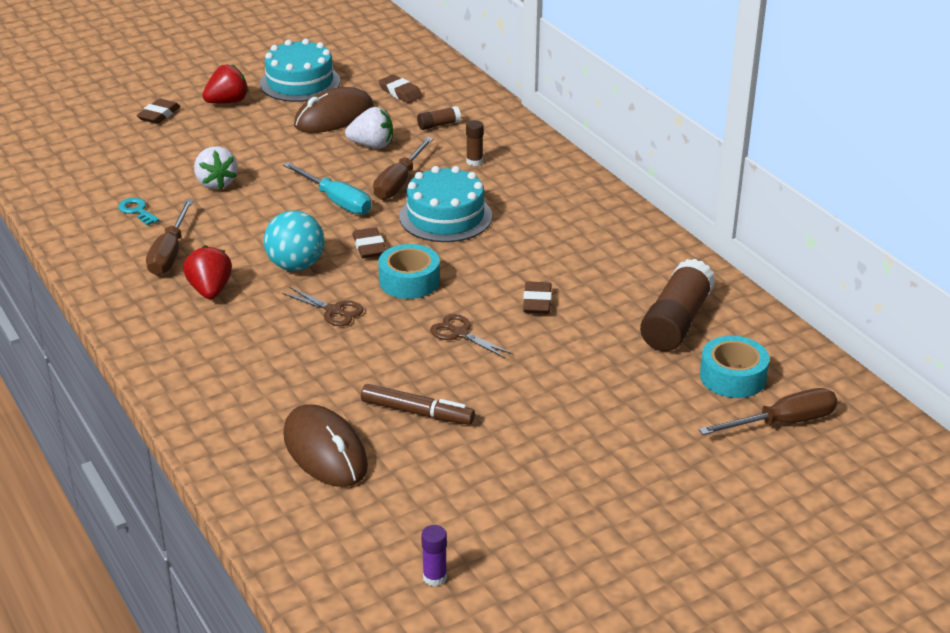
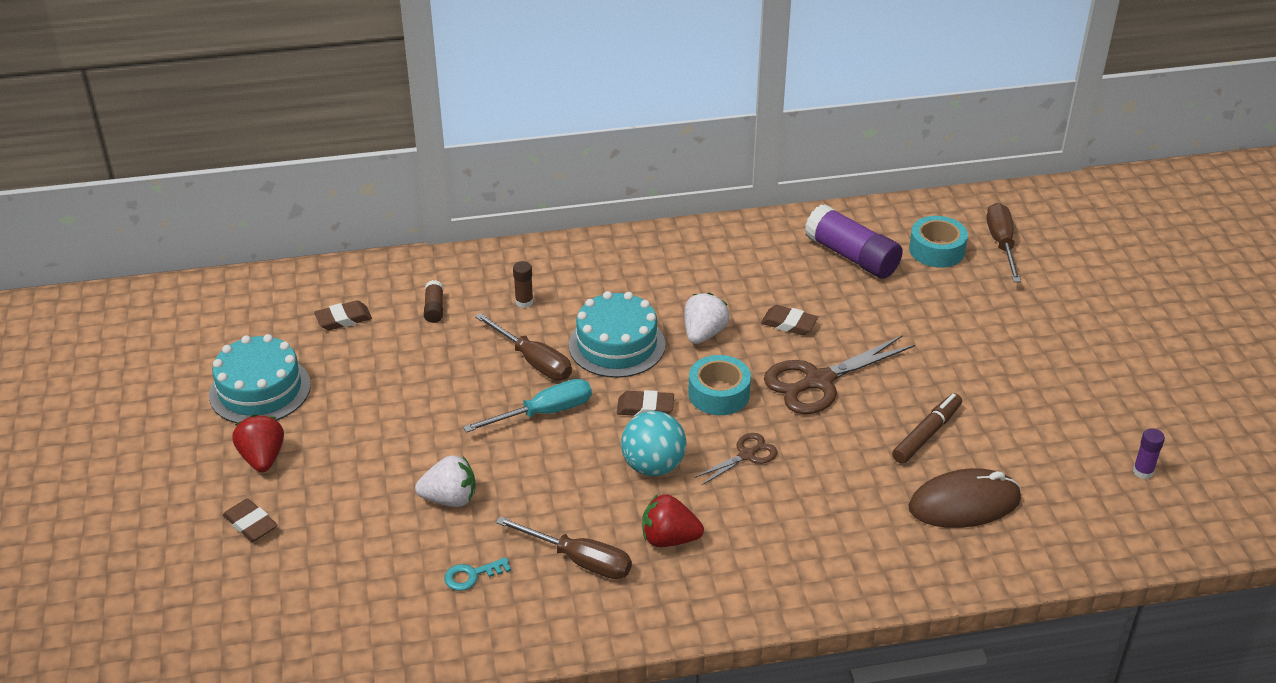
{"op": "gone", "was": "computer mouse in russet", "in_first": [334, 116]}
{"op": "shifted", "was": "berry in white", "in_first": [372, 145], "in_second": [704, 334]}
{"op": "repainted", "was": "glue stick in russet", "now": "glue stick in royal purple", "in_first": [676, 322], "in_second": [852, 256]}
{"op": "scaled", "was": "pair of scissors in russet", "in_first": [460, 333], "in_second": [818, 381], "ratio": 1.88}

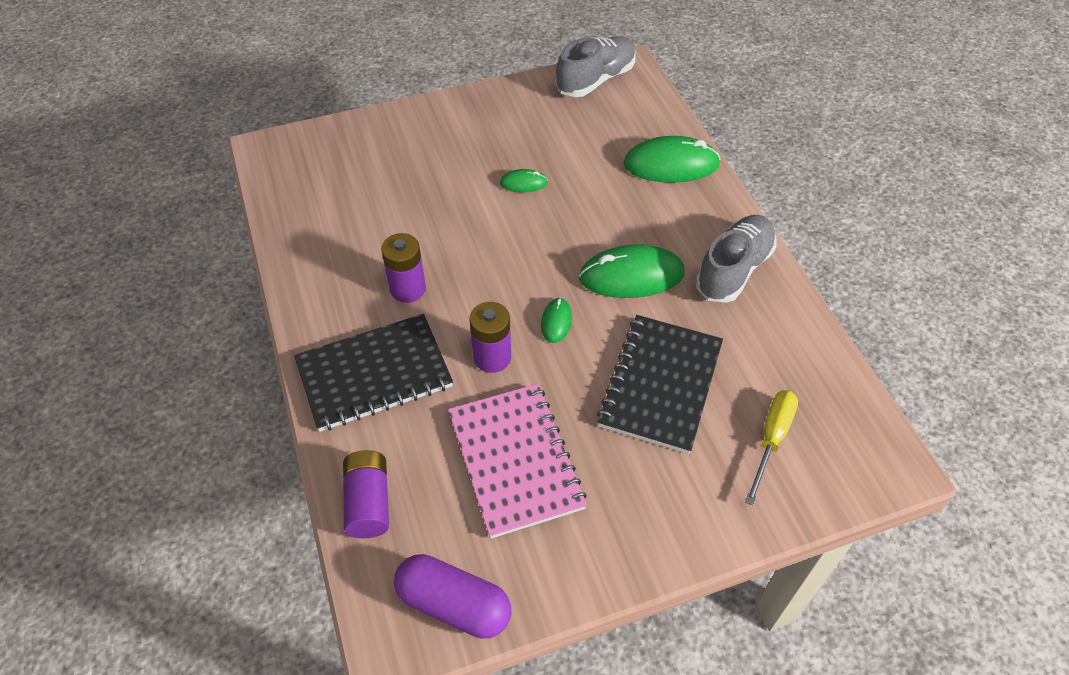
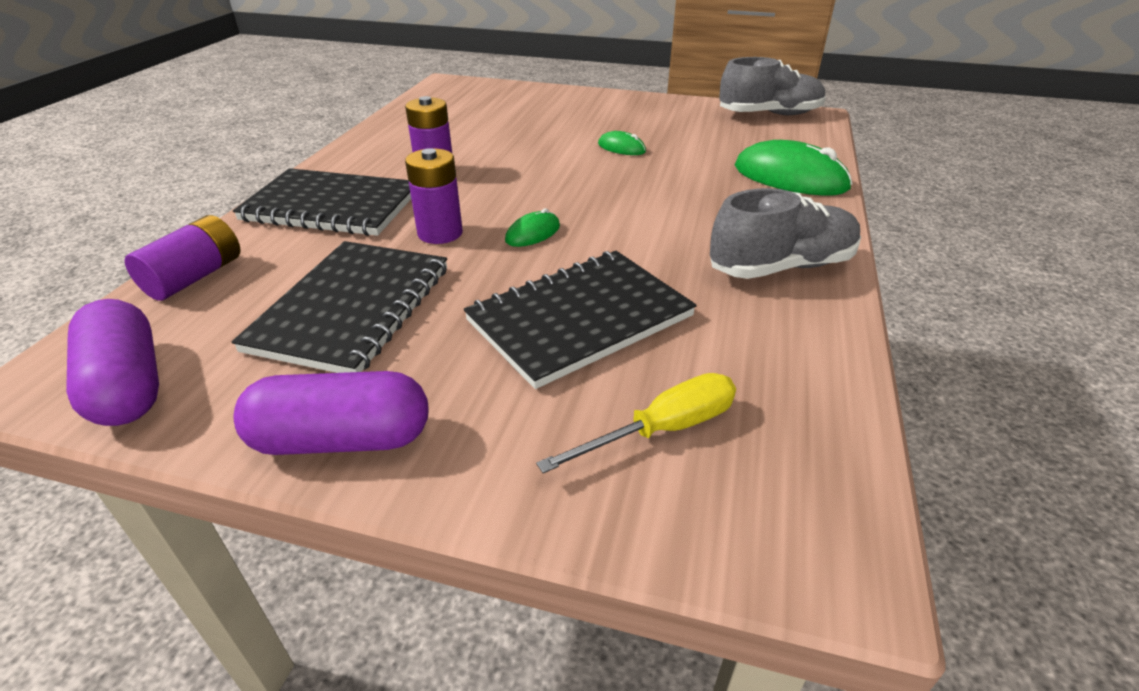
{"op": "gone", "was": "computer mouse in green", "in_first": [631, 276]}
{"op": "new", "now": "capsule in royal purple", "in_second": [342, 439]}
{"op": "repainted", "was": "exercise book in rosy", "now": "exercise book in black", "in_first": [515, 460], "in_second": [352, 308]}

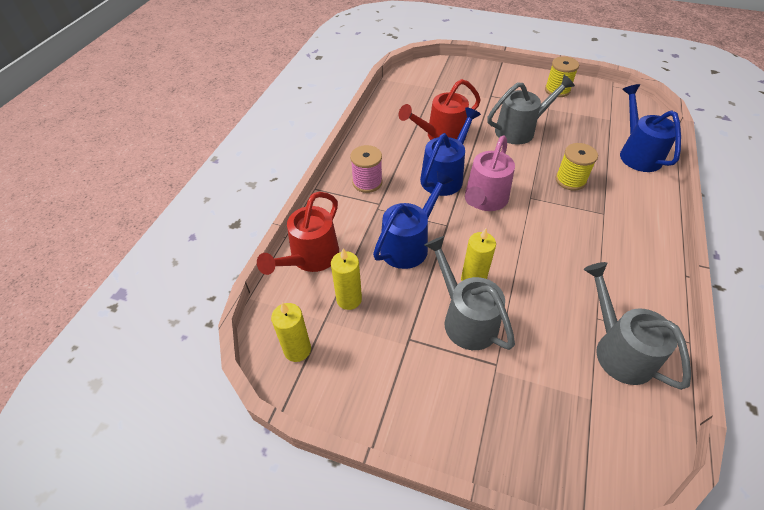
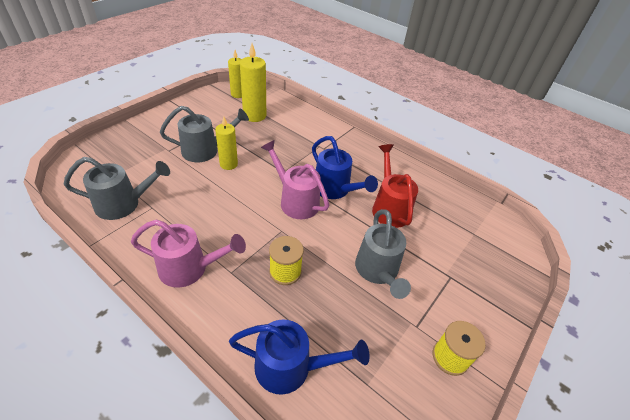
{"op": "gone", "was": "watering pot in red", "in_first": [310, 258]}
{"op": "gone", "was": "spool in rosy", "in_first": [367, 182]}
{"op": "gone", "was": "watering pot in blue", "in_first": [409, 244]}
{"op": "new", "now": "watering pot in rosy", "in_second": [190, 268]}
{"op": "scaled", "was": "wax candle in bright yellow", "in_first": [349, 299], "in_second": [254, 115], "ratio": 1.51}

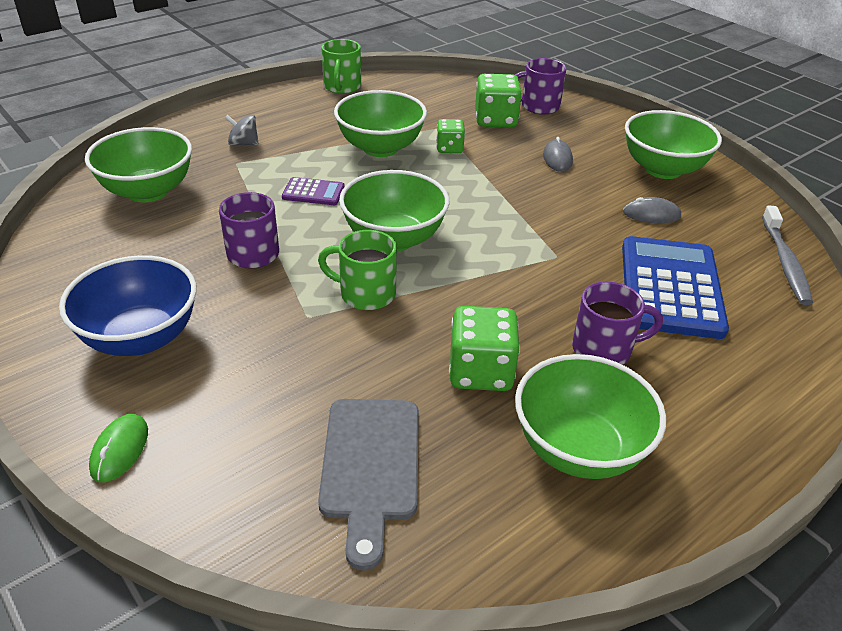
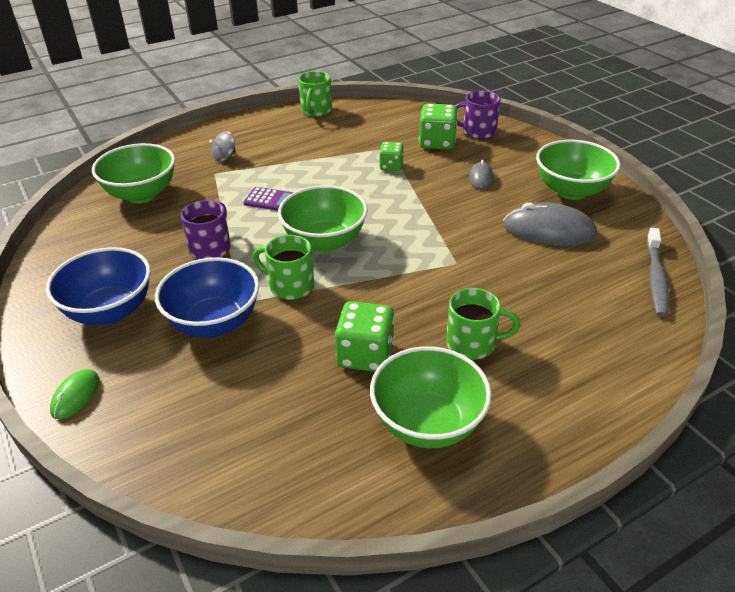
{"op": "gone", "was": "cutting board in grey", "in_first": [370, 466]}
{"op": "gone", "was": "deep dish in green", "in_first": [380, 148]}
{"op": "gone", "was": "adding machine in blue", "in_first": [670, 288]}
{"op": "new", "now": "deep dish in blue", "in_second": [214, 323]}
{"op": "repainted", "was": "mug in royal purple", "now": "mug in green", "in_first": [604, 349], "in_second": [473, 344]}
{"op": "rotated", "was": "spinning top in grey", "in_first": [243, 143], "in_second": [224, 157], "clockwise": -60}
{"op": "scaled", "was": "computer mouse in grey", "in_first": [651, 214], "in_second": [548, 230], "ratio": 1.85}

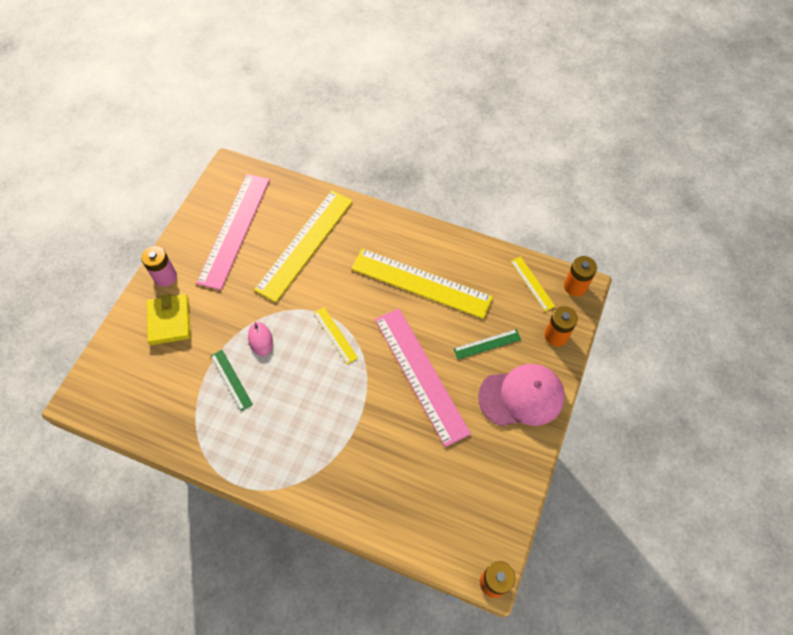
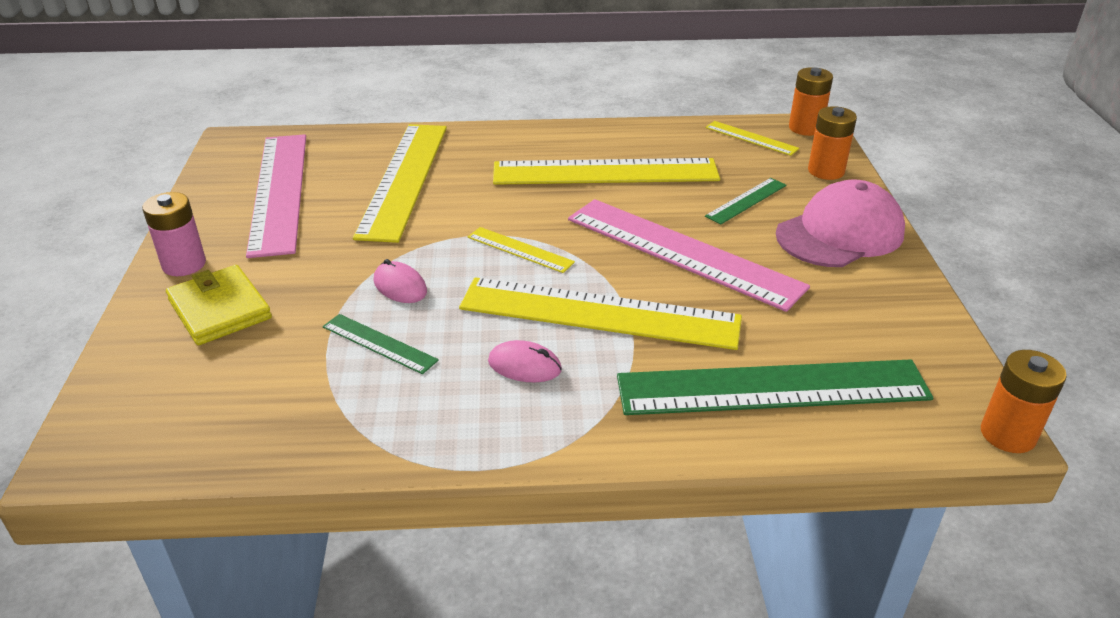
{"op": "new", "now": "ruler in bright yellow", "in_second": [599, 313]}
{"op": "new", "now": "computer mouse in rosy", "in_second": [524, 366]}
{"op": "new", "now": "ruler in green", "in_second": [772, 388]}

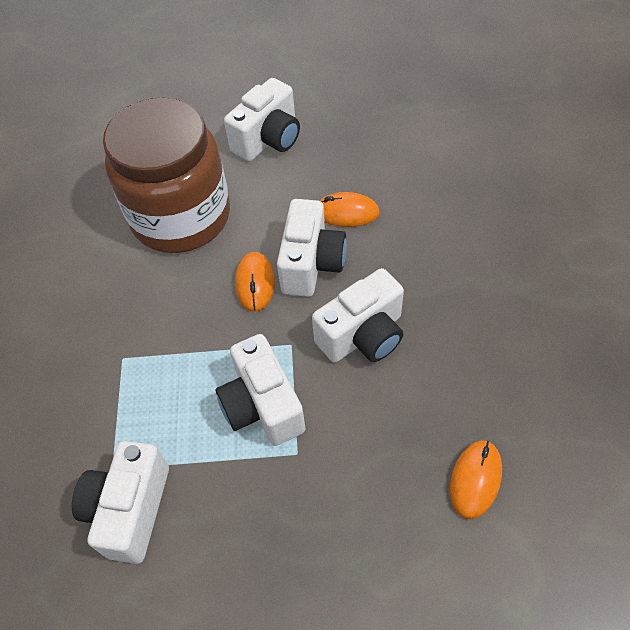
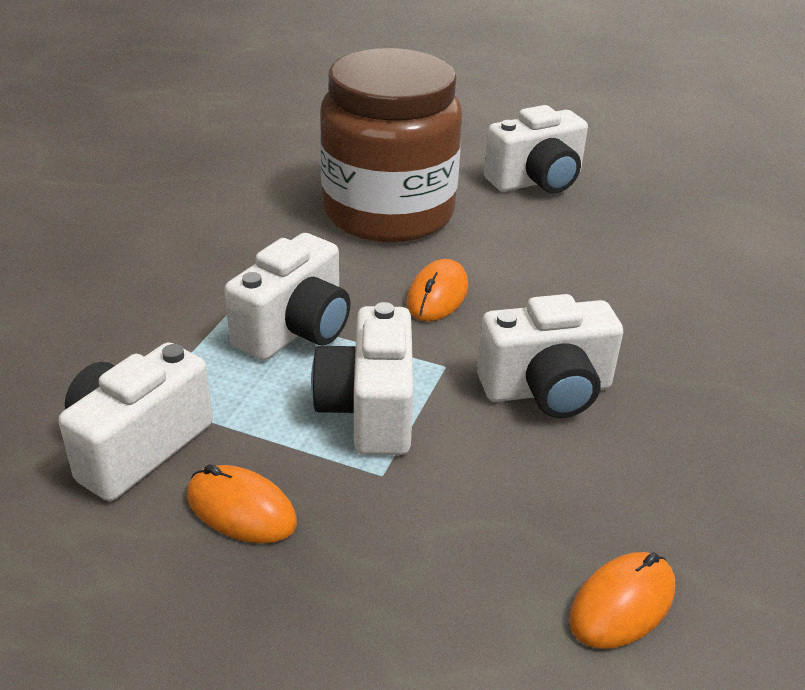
{"op": "shifted", "was": "compact camera in white", "in_first": [311, 264], "in_second": [295, 330]}
{"op": "shifted", "was": "computer mouse in bright orange", "in_first": [346, 212], "in_second": [241, 509]}

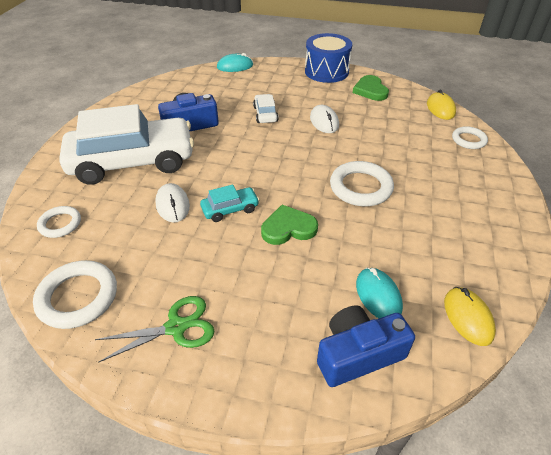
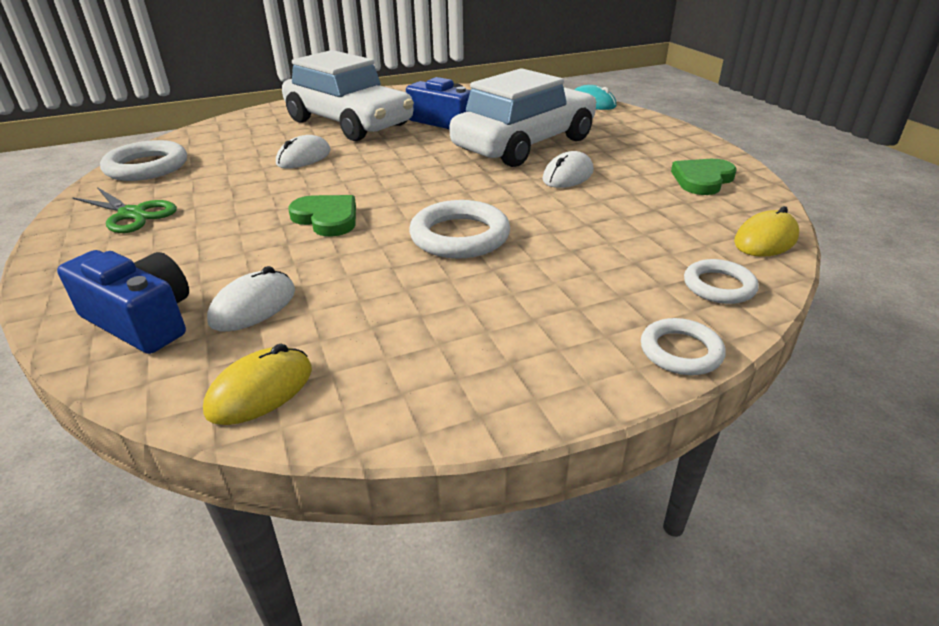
{"op": "gone", "was": "car in teal", "in_first": [230, 209]}
{"op": "gone", "was": "toy drum in blue", "in_first": [326, 71]}
{"op": "shifted", "was": "ring in white", "in_first": [60, 224], "in_second": [680, 351]}
{"op": "repainted", "was": "computer mouse in teal", "now": "computer mouse in white", "in_first": [378, 296], "in_second": [253, 306]}
{"op": "scaled", "was": "car in white", "in_first": [265, 114], "in_second": [524, 144], "ratio": 2.46}

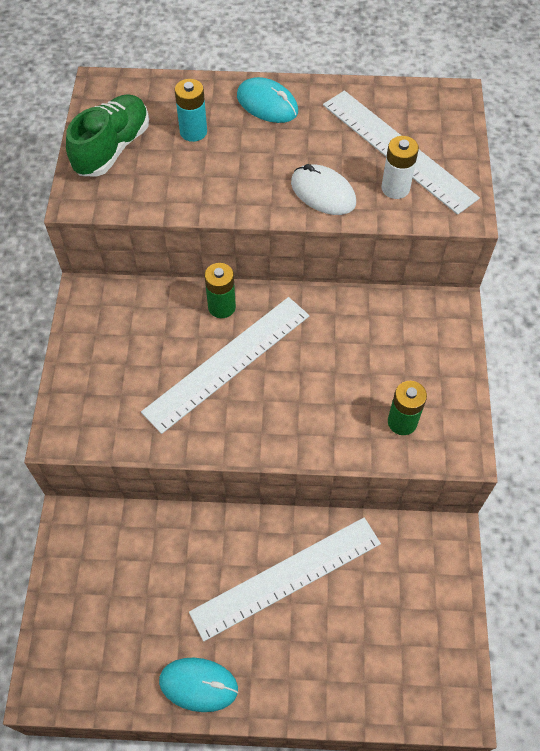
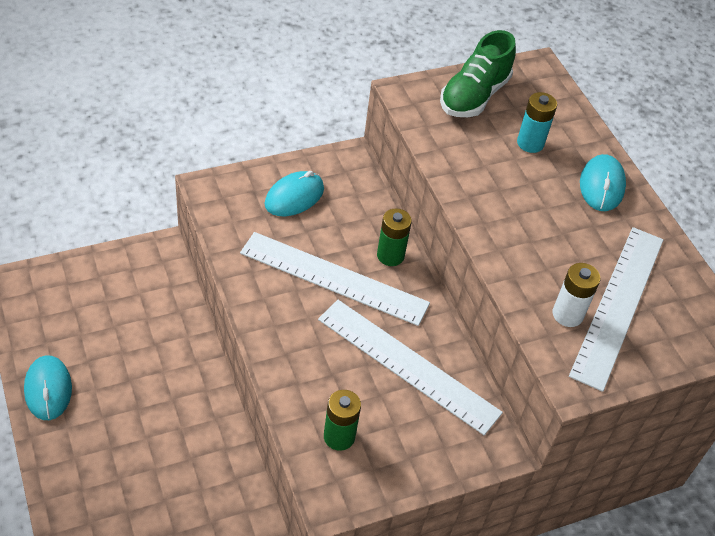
{"op": "gone", "was": "computer mouse in white", "in_first": [323, 193]}
{"op": "new", "now": "computer mouse in teal", "in_second": [294, 197]}
{"op": "shifted", "was": "ruler in white", "in_first": [286, 577], "in_second": [408, 365]}
{"op": "rotated", "was": "shoe in green", "in_first": [112, 148], "in_second": [474, 96], "clockwise": 120}

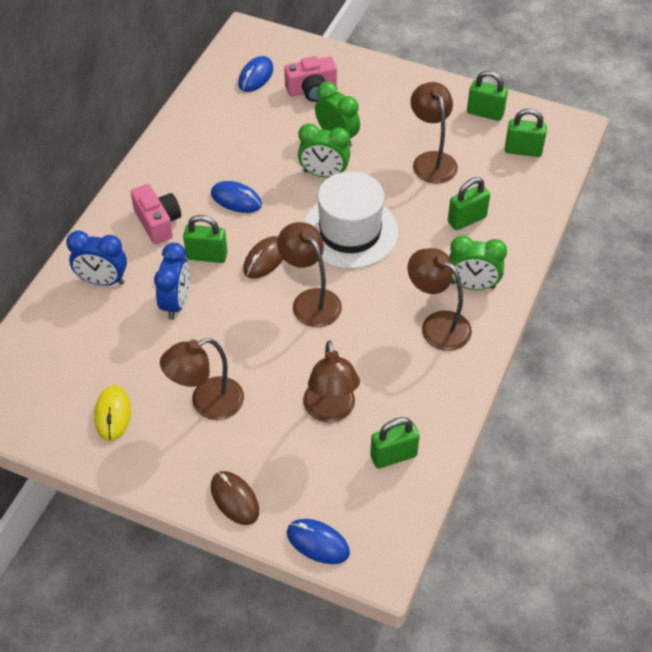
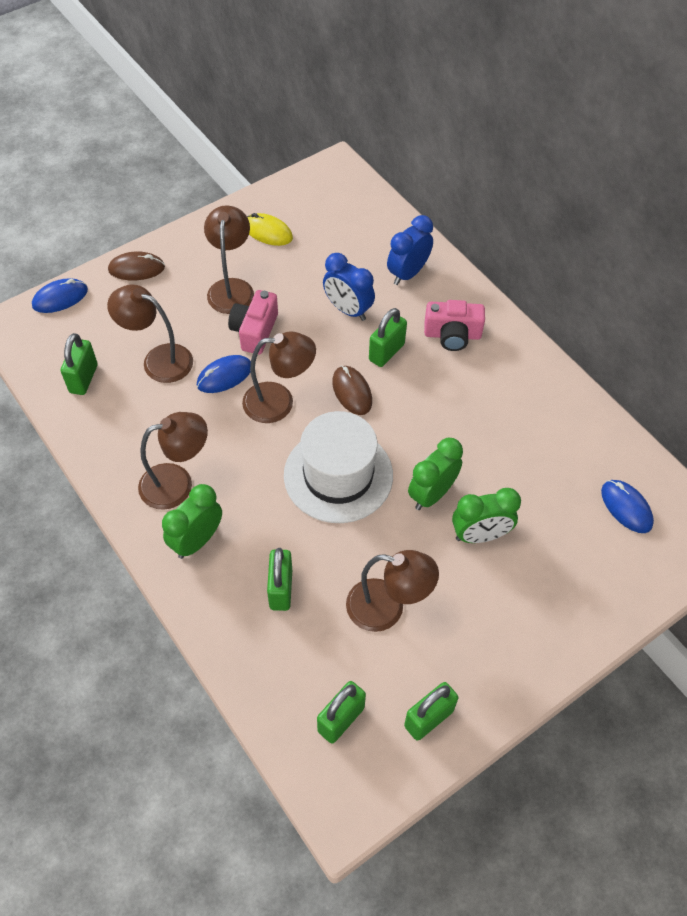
{"op": "shifted", "was": "computer mouse in blue", "in_first": [236, 199], "in_second": [224, 376]}
{"op": "shifted", "was": "compact camera in rosy", "in_first": [312, 90], "in_second": [254, 331]}

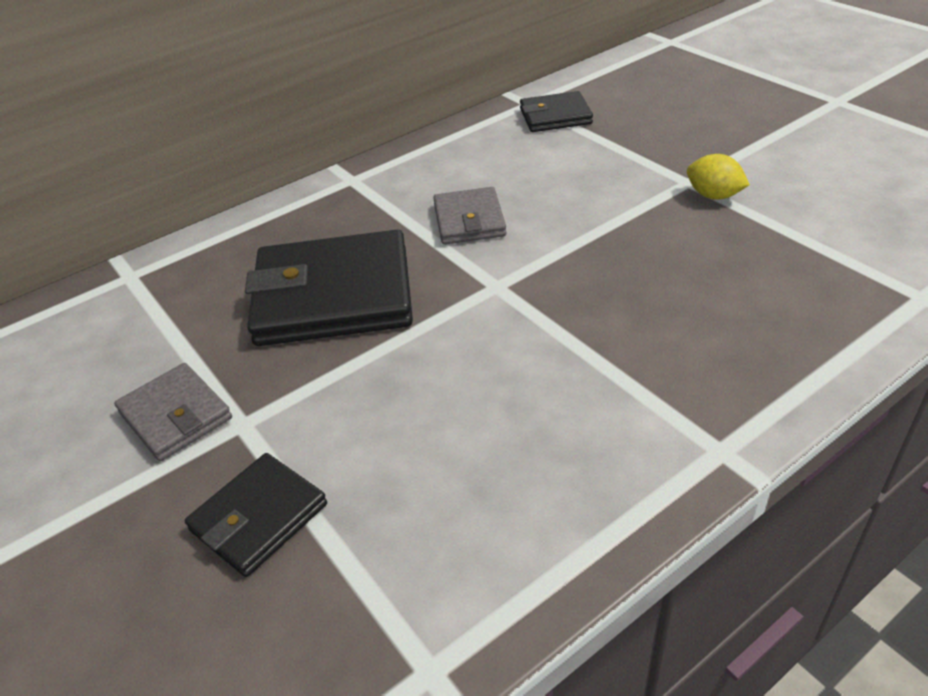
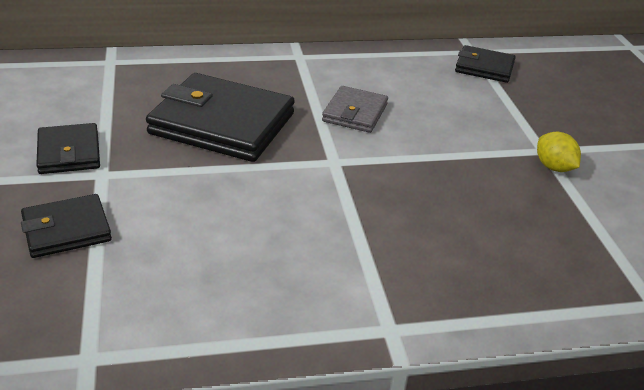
{"op": "repainted", "was": "wallet in grey", "now": "wallet in black", "in_first": [175, 415], "in_second": [69, 152]}

